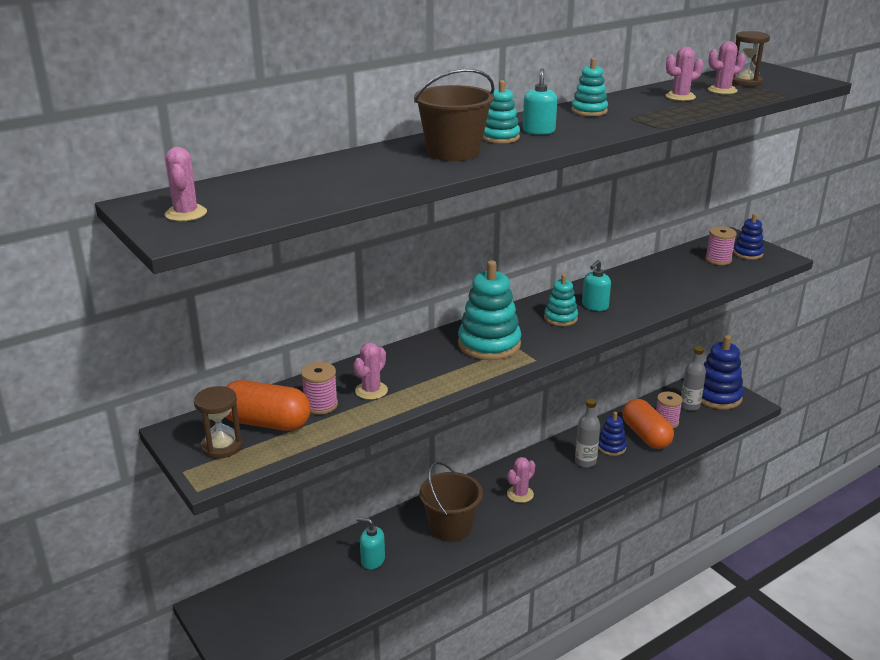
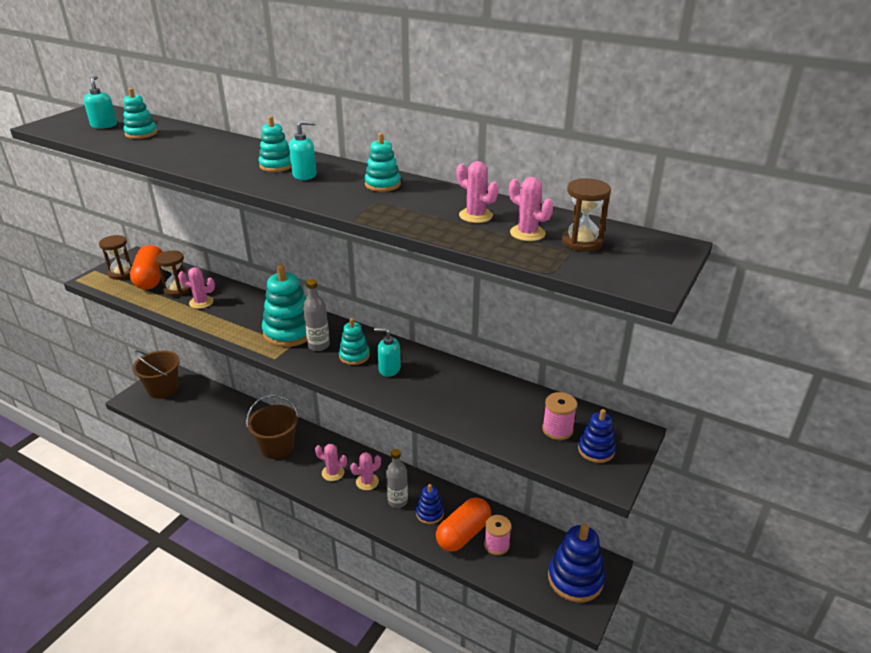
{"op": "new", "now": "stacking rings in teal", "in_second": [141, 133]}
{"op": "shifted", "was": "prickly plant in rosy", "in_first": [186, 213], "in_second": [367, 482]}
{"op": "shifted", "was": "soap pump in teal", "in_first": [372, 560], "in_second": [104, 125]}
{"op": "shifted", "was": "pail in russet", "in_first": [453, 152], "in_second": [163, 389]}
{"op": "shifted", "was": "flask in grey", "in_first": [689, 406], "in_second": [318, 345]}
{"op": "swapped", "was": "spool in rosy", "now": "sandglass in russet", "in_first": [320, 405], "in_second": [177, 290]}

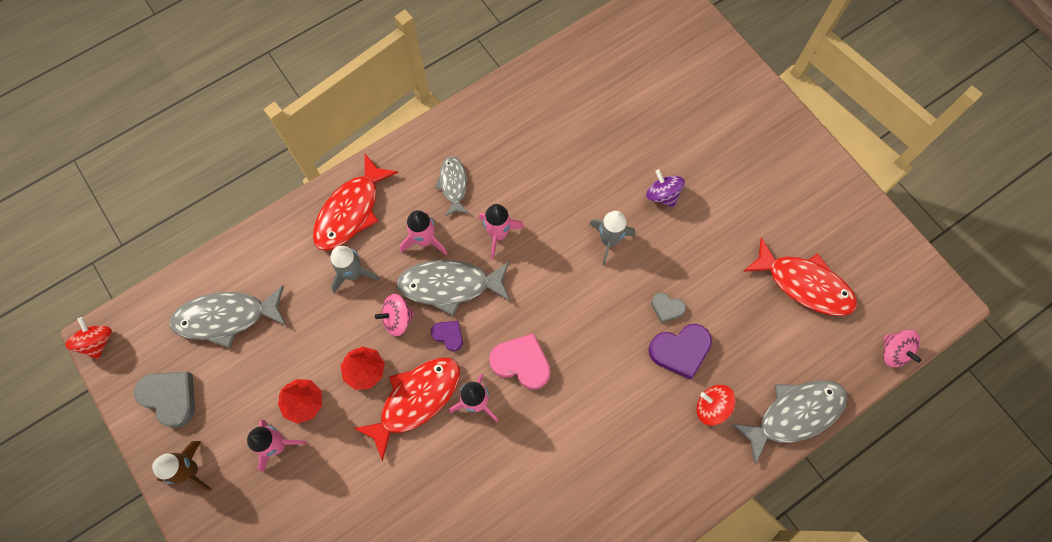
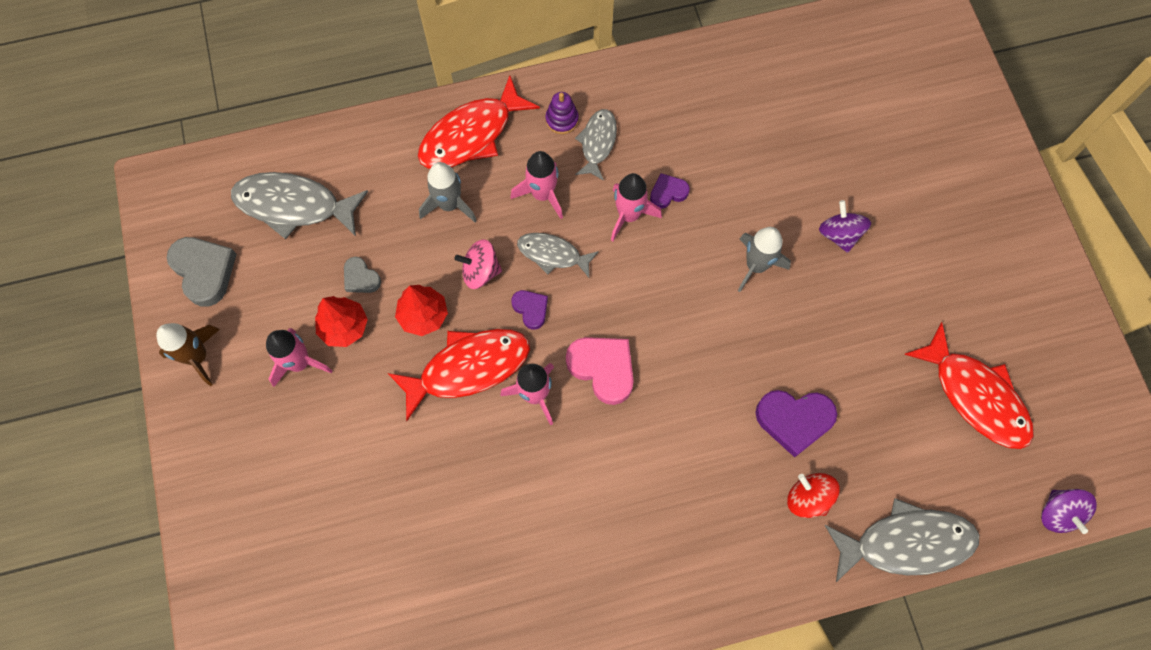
{"op": "gone", "was": "spinning top in red", "in_first": [97, 342]}
{"op": "new", "now": "stacking rings in royal purple", "in_second": [562, 120]}
{"op": "new", "now": "heart shape in royal purple", "in_second": [668, 193]}
{"op": "shifted", "was": "heart shape in grey", "in_first": [666, 308], "in_second": [361, 278]}
{"op": "repainted", "was": "spinning top in rosy", "now": "spinning top in royal purple", "in_first": [893, 351], "in_second": [1058, 513]}
{"op": "scaled", "was": "fish in grey", "in_first": [450, 285], "in_second": [553, 254], "ratio": 0.59}

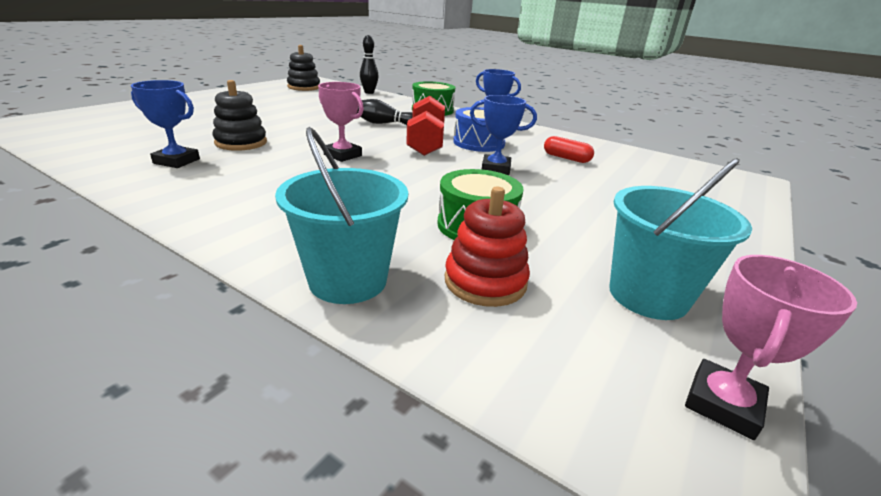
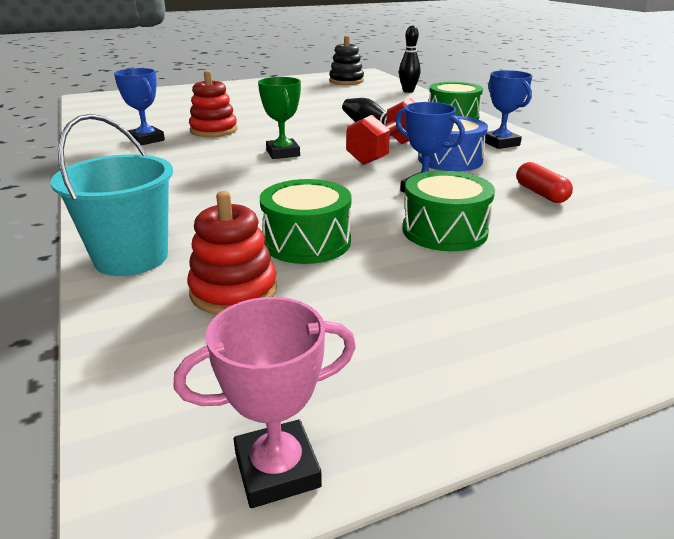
{"op": "gone", "was": "pail in teal", "in_first": [648, 295]}
{"op": "new", "now": "toy drum in green", "in_second": [444, 231]}
{"op": "repainted", "was": "stacking rings in black", "now": "stacking rings in red", "in_first": [241, 143], "in_second": [214, 130]}
{"op": "repainted", "was": "award cup in rosy", "now": "award cup in green", "in_first": [343, 155], "in_second": [283, 153]}

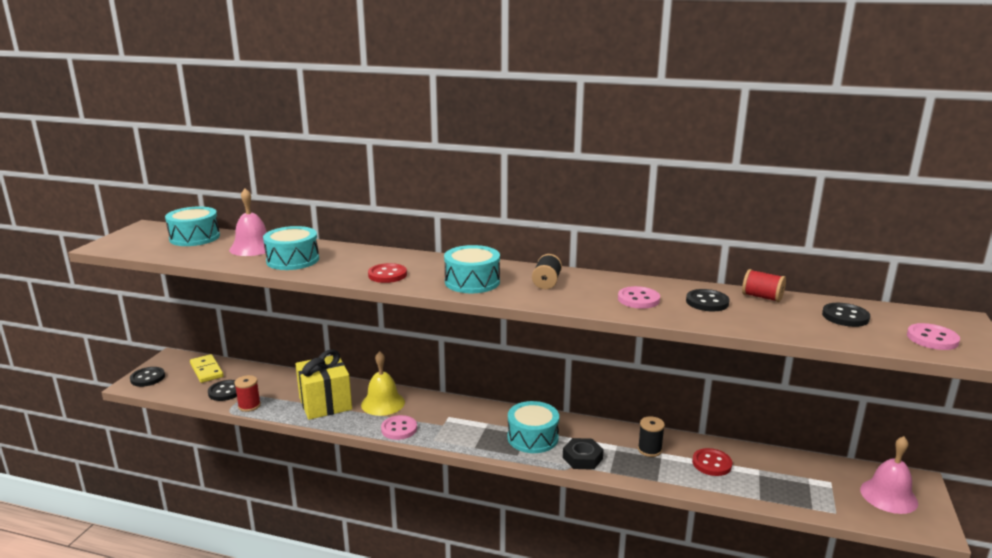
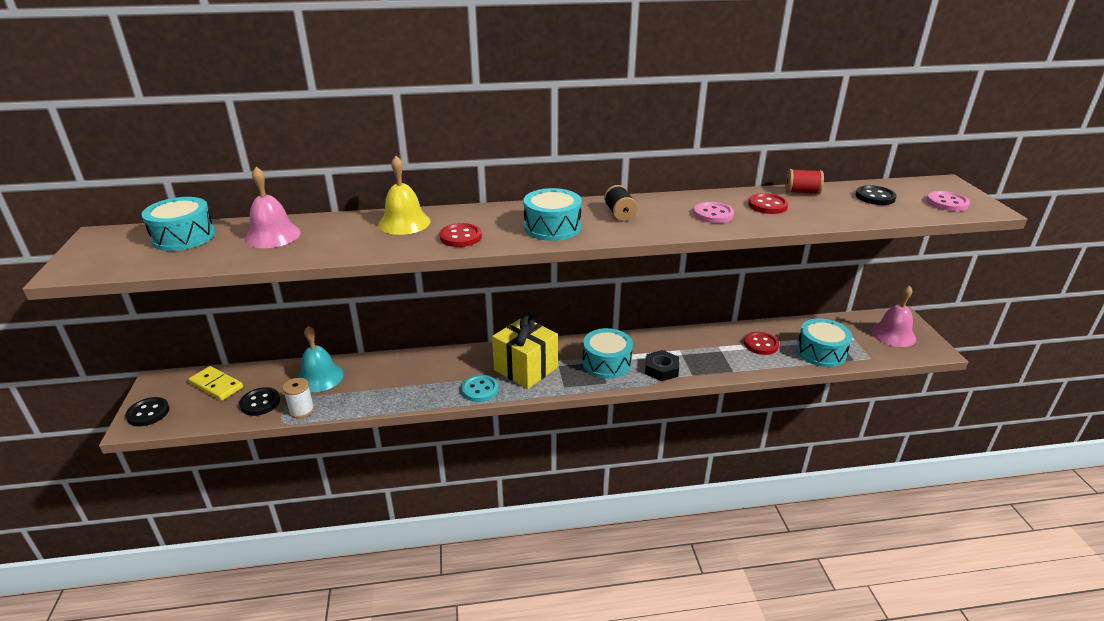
{"op": "gone", "was": "spool in black", "in_first": [649, 450]}
{"op": "new", "now": "school bell in teal", "in_second": [319, 377]}
{"op": "shifted", "was": "toy drum in teal", "in_first": [292, 260], "in_second": [821, 352]}
{"op": "shifted", "was": "wrapped gift in bright yellow", "in_first": [325, 403], "in_second": [526, 369]}
{"op": "shifted", "was": "school bell in bright yellow", "in_first": [383, 403], "in_second": [404, 223]}
{"op": "repainted", "was": "spool in red", "now": "spool in white", "in_first": [249, 406], "in_second": [301, 410]}
{"op": "repainted", "was": "sewing button in rosy", "now": "sewing button in teal", "in_first": [399, 429], "in_second": [480, 390]}
{"op": "repainted", "was": "sewing button in black", "now": "sewing button in red", "in_first": [707, 302], "in_second": [767, 205]}

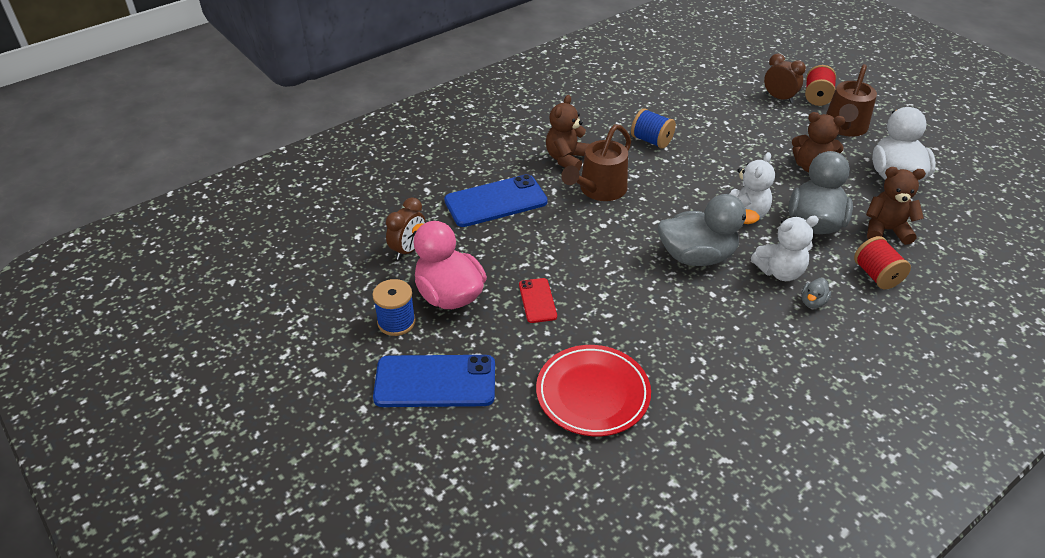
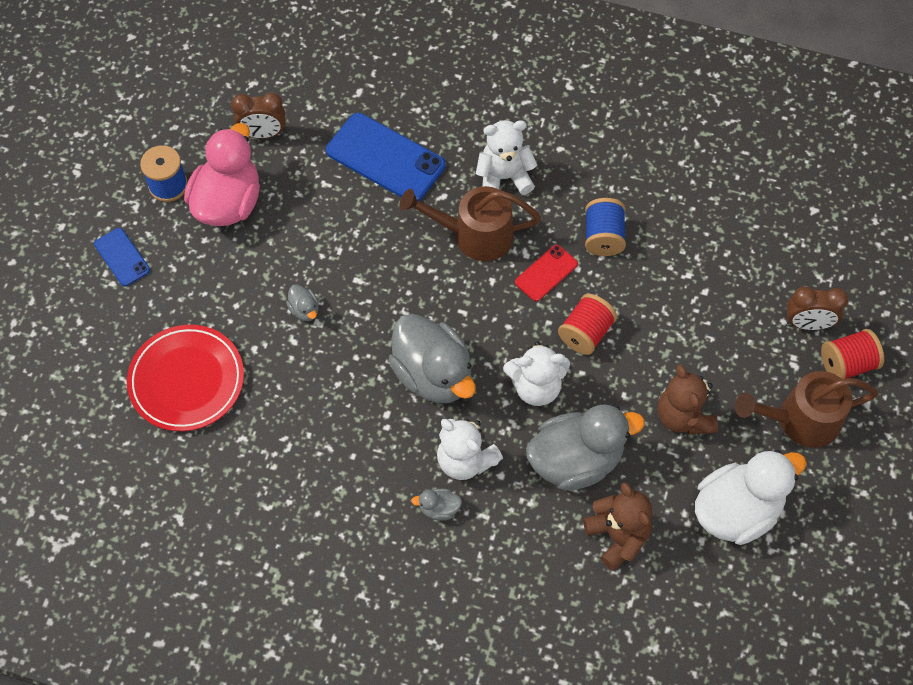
{"op": "new", "now": "toy duck in grey", "in_second": [304, 310]}
{"op": "shifted", "was": "phone in red", "in_first": [537, 300], "in_second": [546, 273]}
{"op": "shifted", "was": "spool in red", "in_first": [876, 275], "in_second": [585, 333]}
{"op": "repainted", "was": "teddy in russet", "now": "teddy in white", "in_first": [566, 159], "in_second": [504, 178]}
{"op": "rotated", "was": "clock in russet", "in_first": [779, 98], "in_second": [807, 324], "clockwise": 90}
{"op": "scaled", "was": "phone in blue", "in_first": [435, 381], "in_second": [122, 257], "ratio": 0.53}

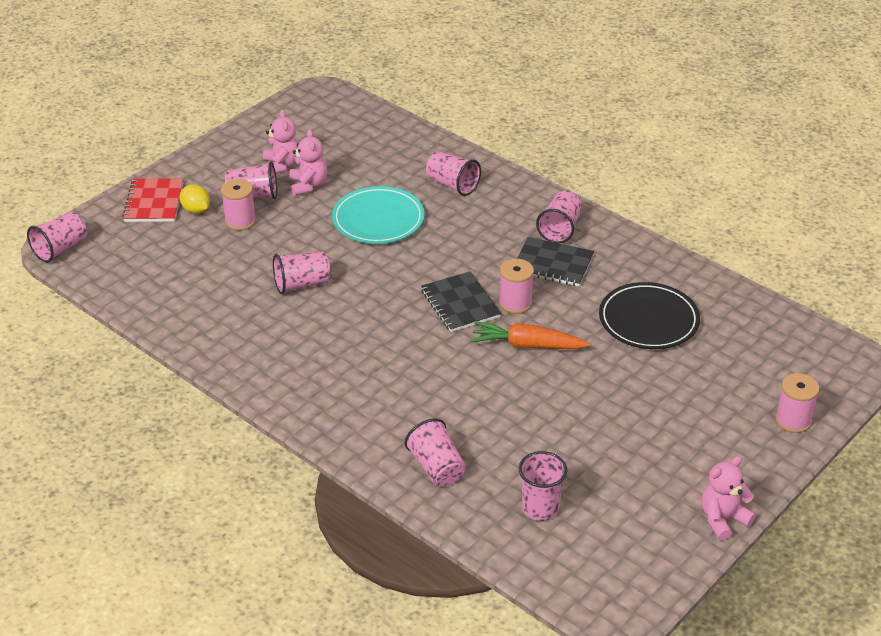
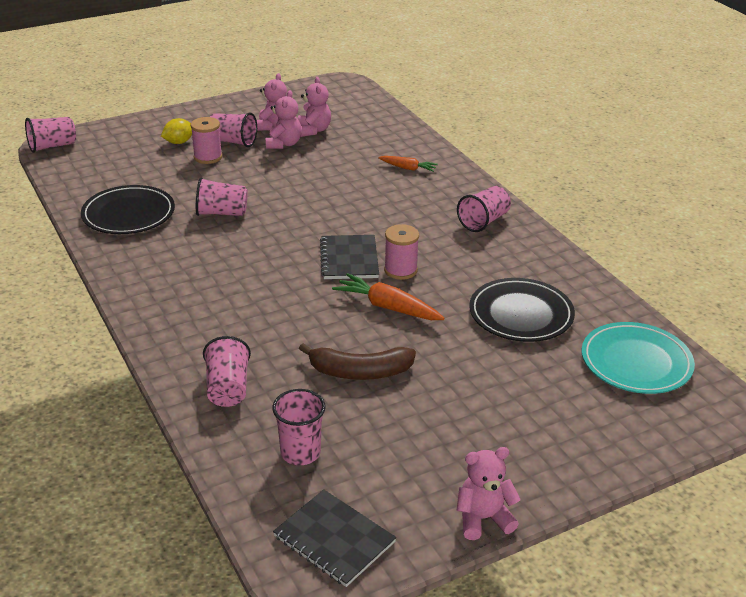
{"op": "gone", "was": "exercise book in red", "in_first": [154, 202]}
{"op": "gone", "was": "spool in rosy", "in_first": [793, 420]}
{"op": "new", "now": "flat dish in black", "in_second": [128, 214]}
{"op": "new", "now": "teddy in rosy", "in_second": [313, 130]}
{"op": "new", "now": "toy banana in russet", "in_second": [360, 372]}
{"op": "shifted", "was": "flat dish in teal", "in_first": [378, 219], "in_second": [636, 362]}
{"op": "shifted", "was": "exercise book in black", "in_first": [553, 264], "in_second": [334, 539]}
{"op": "swapped", "was": "cup in rosy", "now": "toy carrot in bright orange", "in_first": [452, 185], "in_second": [408, 168]}
{"op": "rotated", "was": "lemon in bright yellow", "in_first": [196, 210], "in_second": [179, 142], "clockwise": 75}

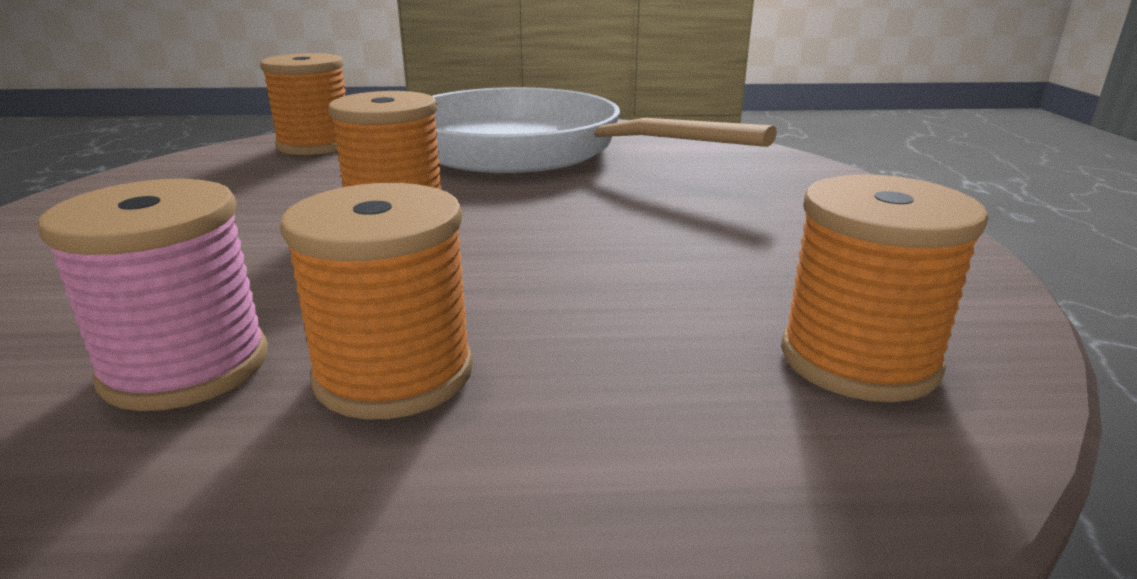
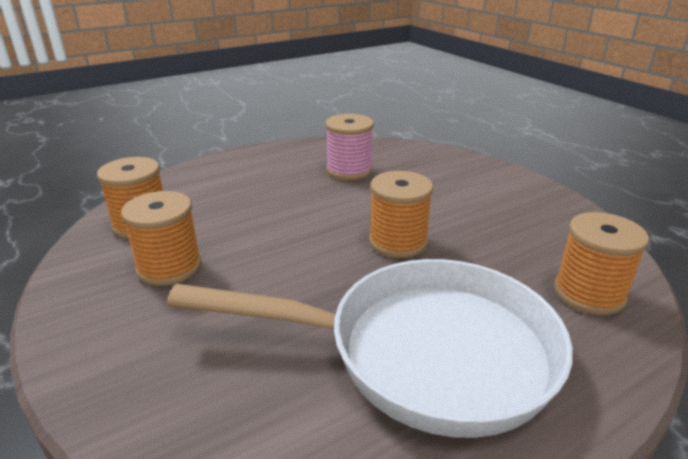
{"op": "shifted", "was": "spool in bright orange", "in_first": [394, 374], "in_second": [169, 267]}

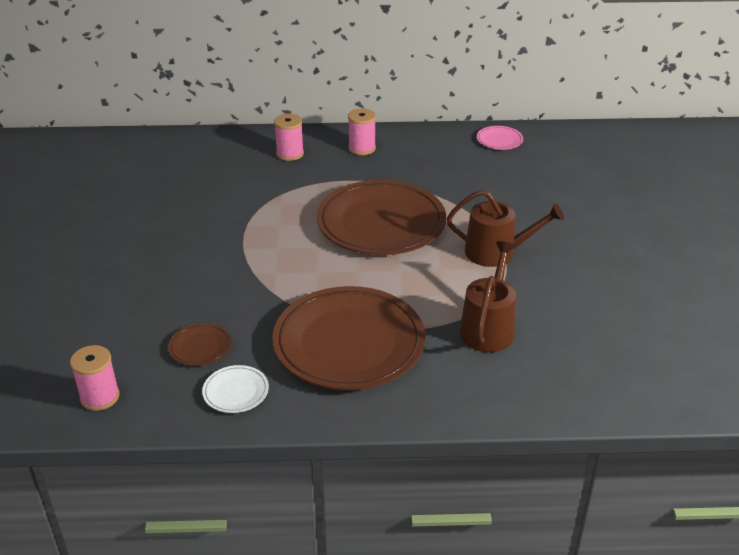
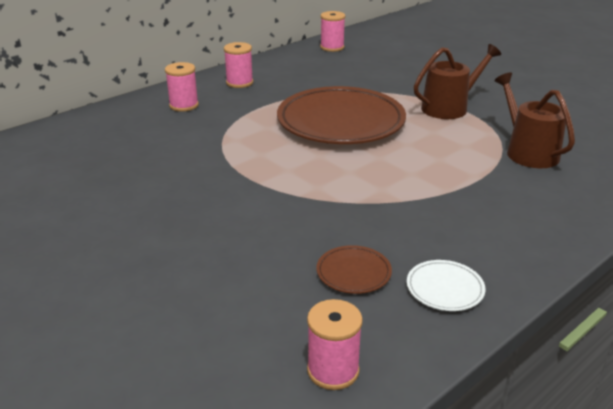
{"op": "gone", "was": "flat dish in russet", "in_first": [349, 343]}
{"op": "swapped", "was": "flat dish in rosy", "now": "spool in rosy", "in_first": [499, 140], "in_second": [332, 47]}

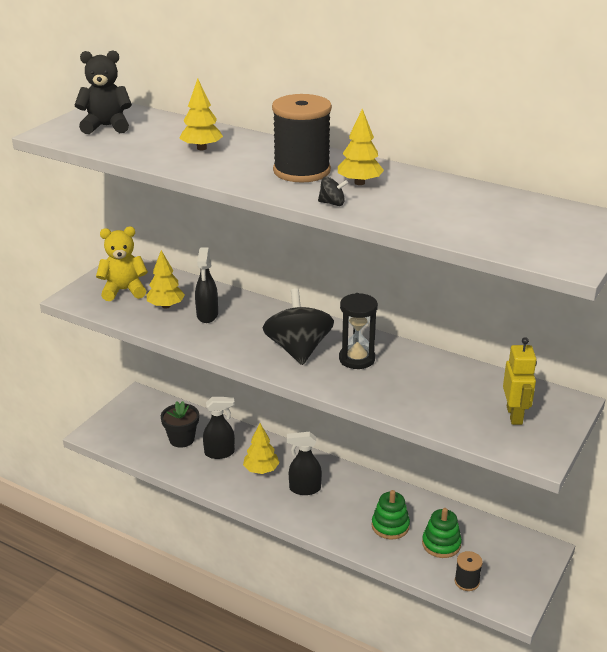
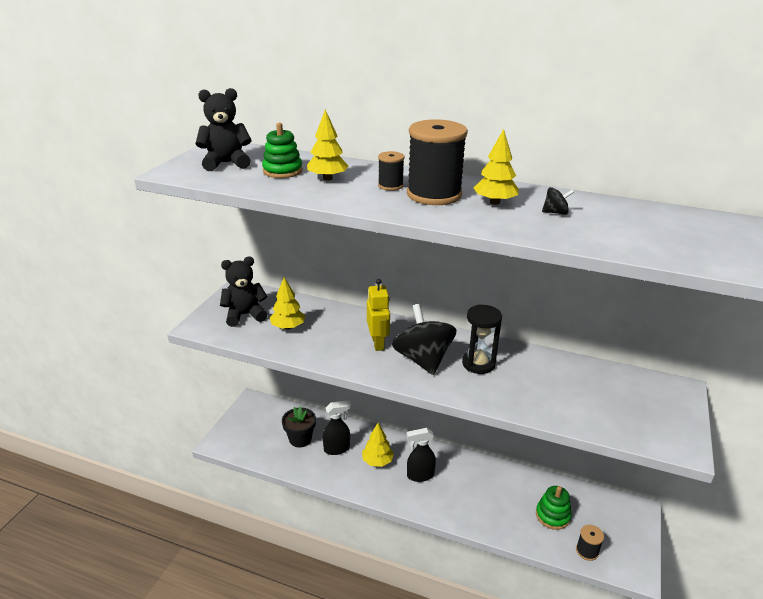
{"op": "gone", "was": "sprayer in black", "in_first": [207, 315]}
{"op": "new", "now": "spool in black", "in_second": [390, 185]}
{"op": "shifted", "was": "spinning top in black", "in_first": [332, 203], "in_second": [555, 213]}
{"op": "shifted", "was": "stacking rings in green", "in_first": [390, 526], "in_second": [282, 171]}
{"op": "shifted", "was": "toy robot in bright yellow", "in_first": [514, 415], "in_second": [378, 343]}
{"op": "repainted", "was": "teddy in bright yellow", "now": "teddy in black", "in_first": [124, 290], "in_second": [245, 315]}

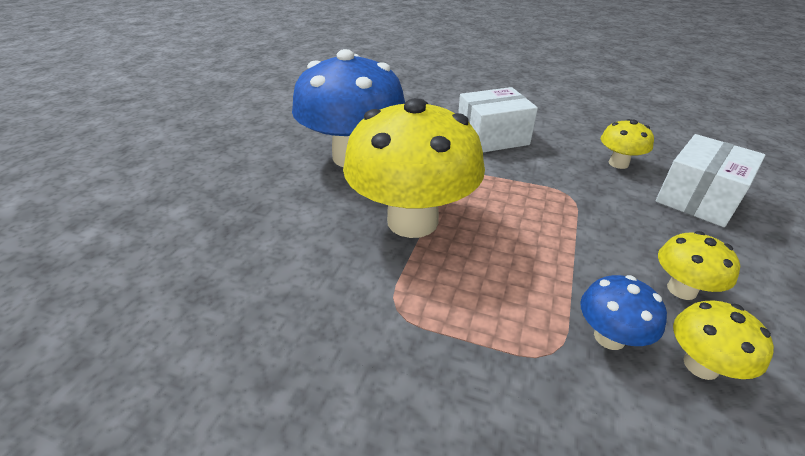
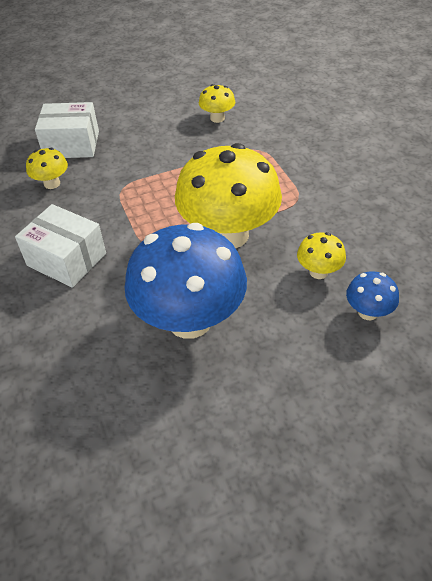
{"op": "shifted", "was": "toadstool in blue", "in_first": [609, 337], "in_second": [368, 312]}
{"op": "shifted", "was": "toadstool in bright yellow", "in_first": [681, 289], "in_second": [318, 272]}

